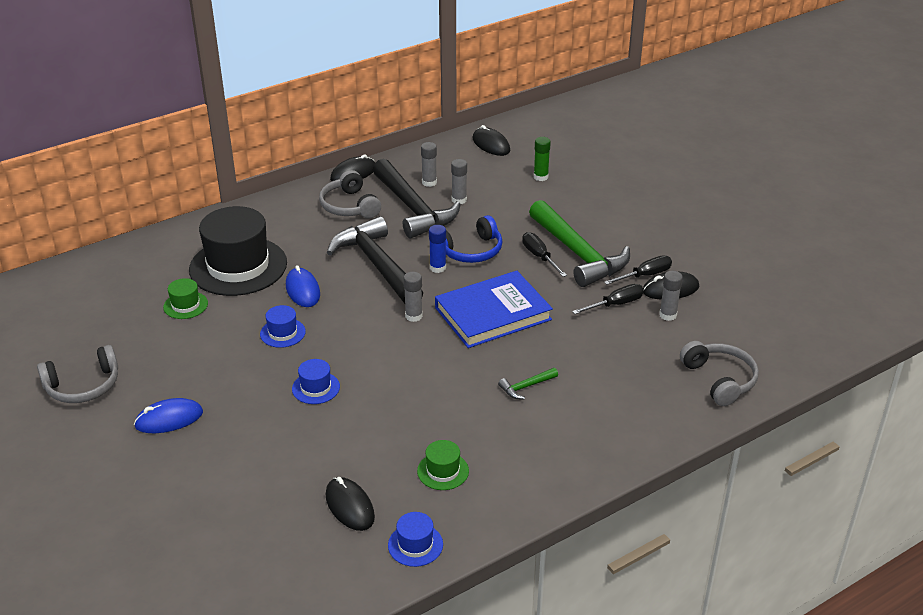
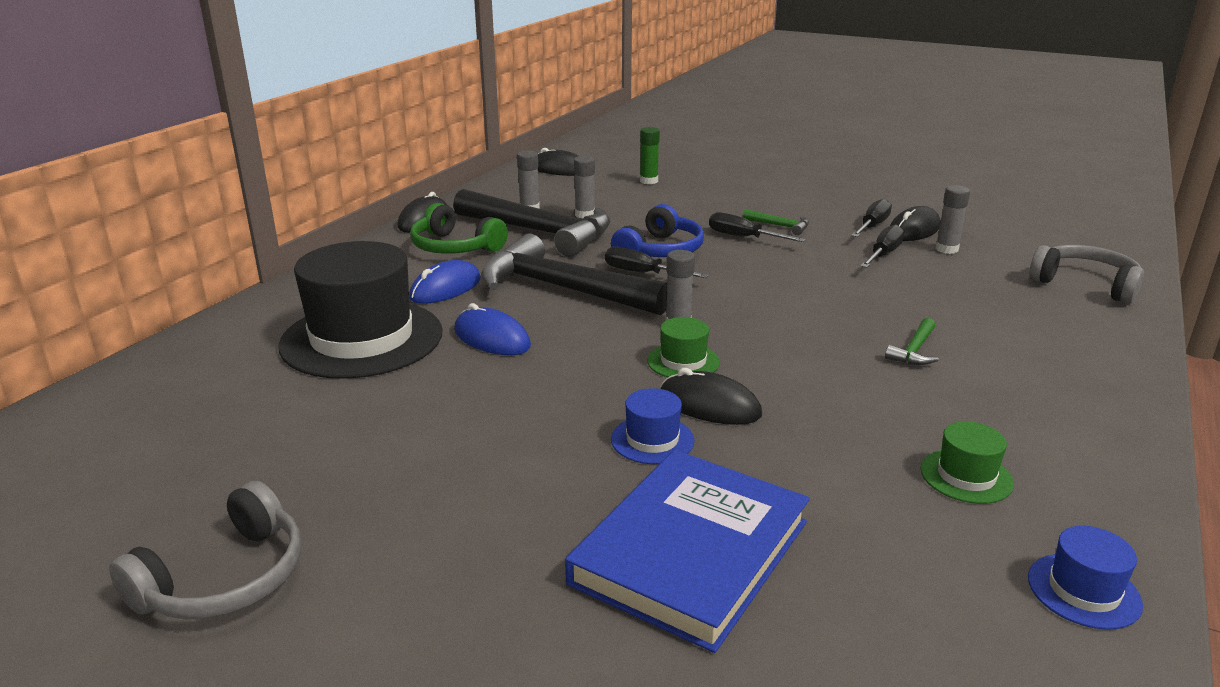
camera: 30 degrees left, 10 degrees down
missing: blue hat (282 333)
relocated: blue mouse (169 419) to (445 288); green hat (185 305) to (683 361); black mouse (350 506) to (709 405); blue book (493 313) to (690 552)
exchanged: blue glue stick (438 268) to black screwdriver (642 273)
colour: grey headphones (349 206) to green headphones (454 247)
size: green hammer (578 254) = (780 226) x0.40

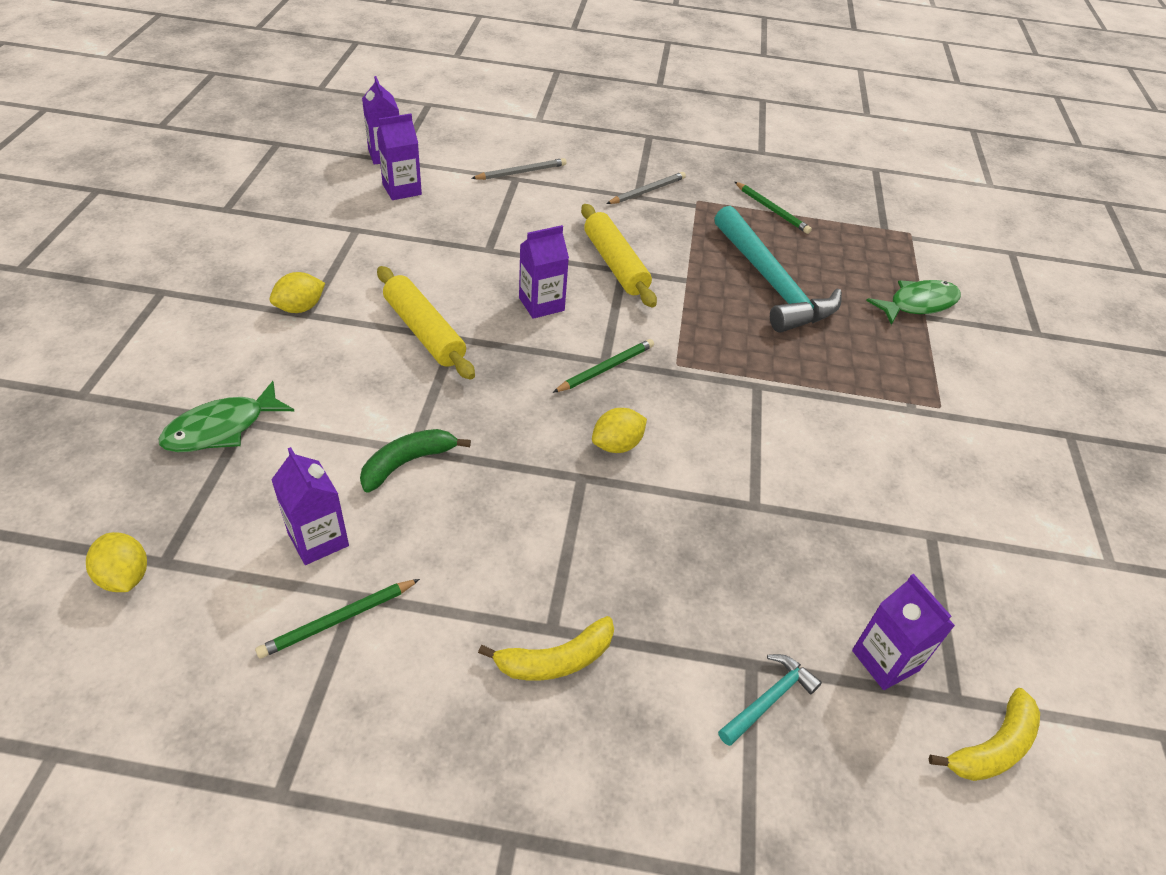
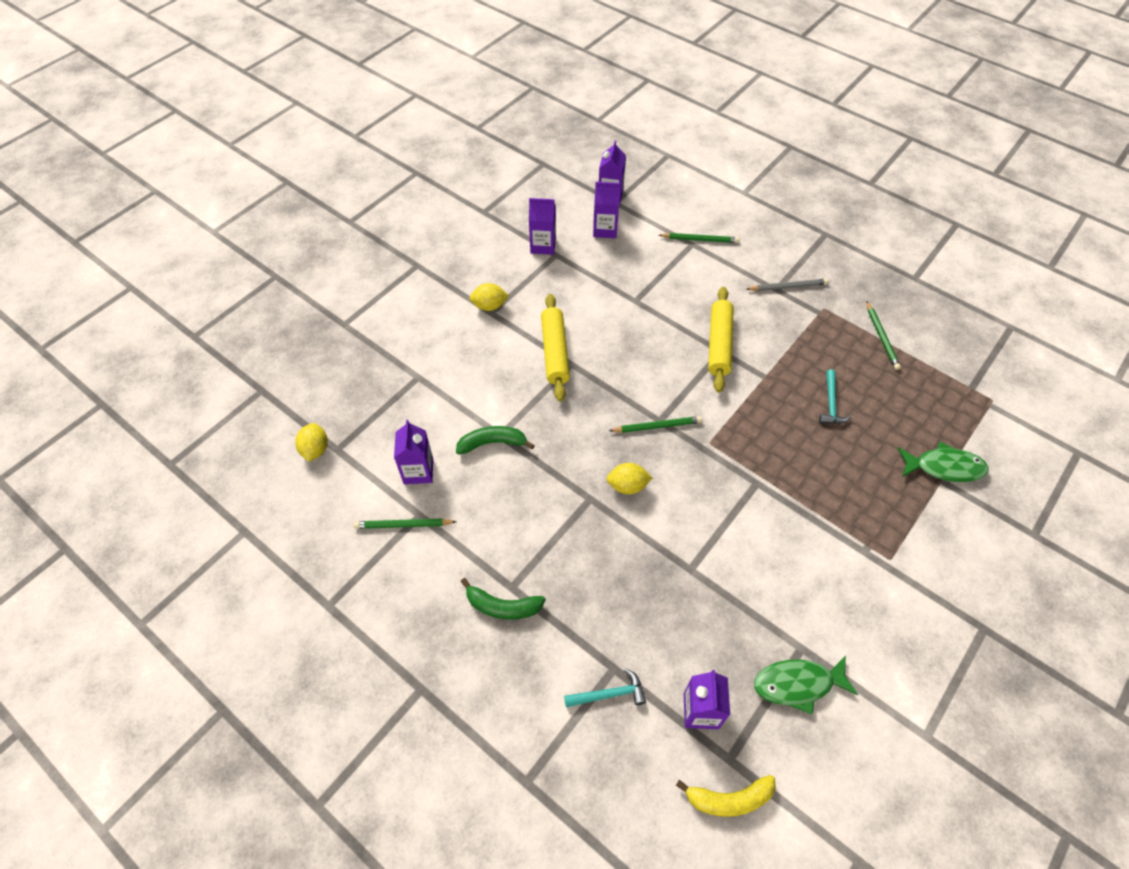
camera: 35 degrees right, 10 degrees up
relocated: green fish (222 428) to (798 684); purple carton (541 304) to (543 245)
colour: grey pencil (521 172) to green pencil (700 239); yellow banana (555 660) to green banana (502 606)
size: turquoise hammer (771 283) = (831 403) x0.44

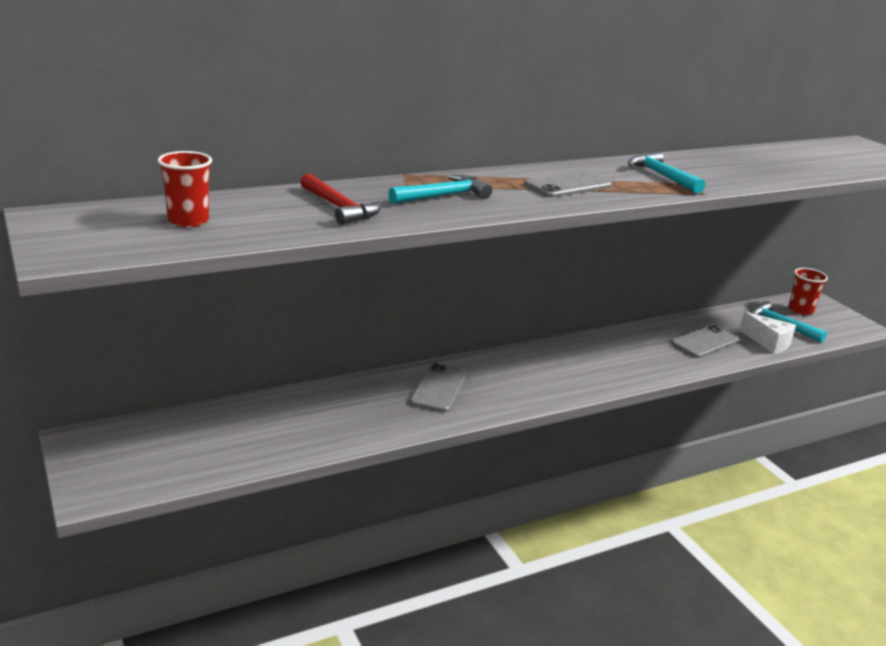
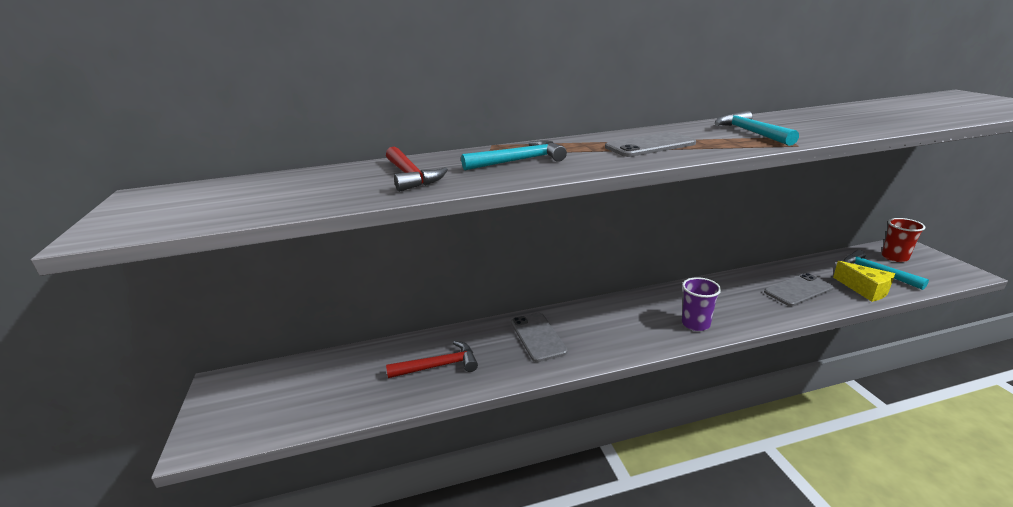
camera: 15 degrees right, 0 degrees up
missing: red cup (188 221)
appeared: red hammer (439 366); purple cup (695 324)
colour: white cheese (768 342) to yellow cheese (865 290)
spun: grey phone (439 388) = (537 337) 45 degrees counterclockwise

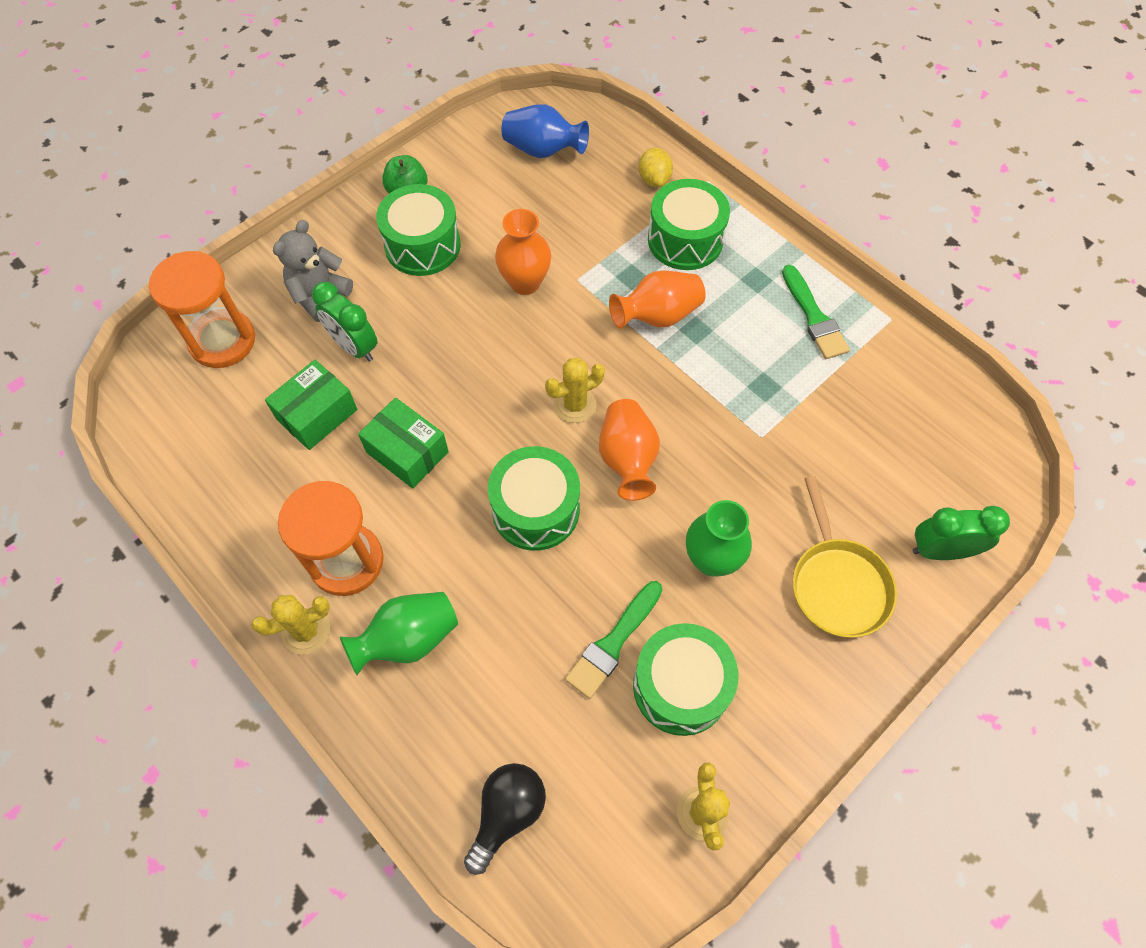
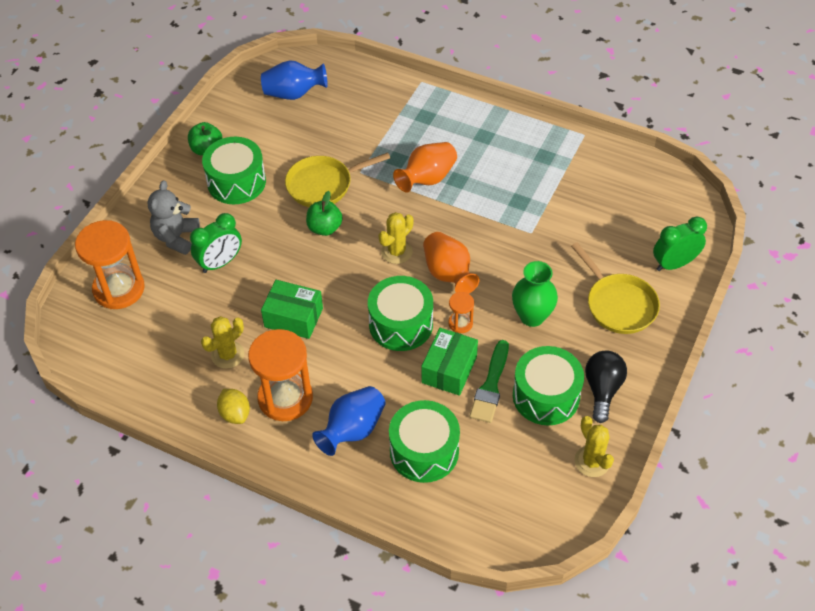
camera: 20 degrees left, 10 degrees down
missing: green brush (814 317)
appeared: green apple (325 228); orange hourglass (460 323)
relocated: yellow cactus (306 631) to (228 355); green box (317 414) to (449 369); black light bulb (507 813) to (602 390); yellow lemon (654 179) to (235 414); green drum (685 240) to (424 451)
exchanged: orange vase (525 282) to yellow pan (323 185)
colour: green vase (408 639) to blue vase (352 430)
spun: green clock (354 346) = (220 263) 60 degrees counterclockwise

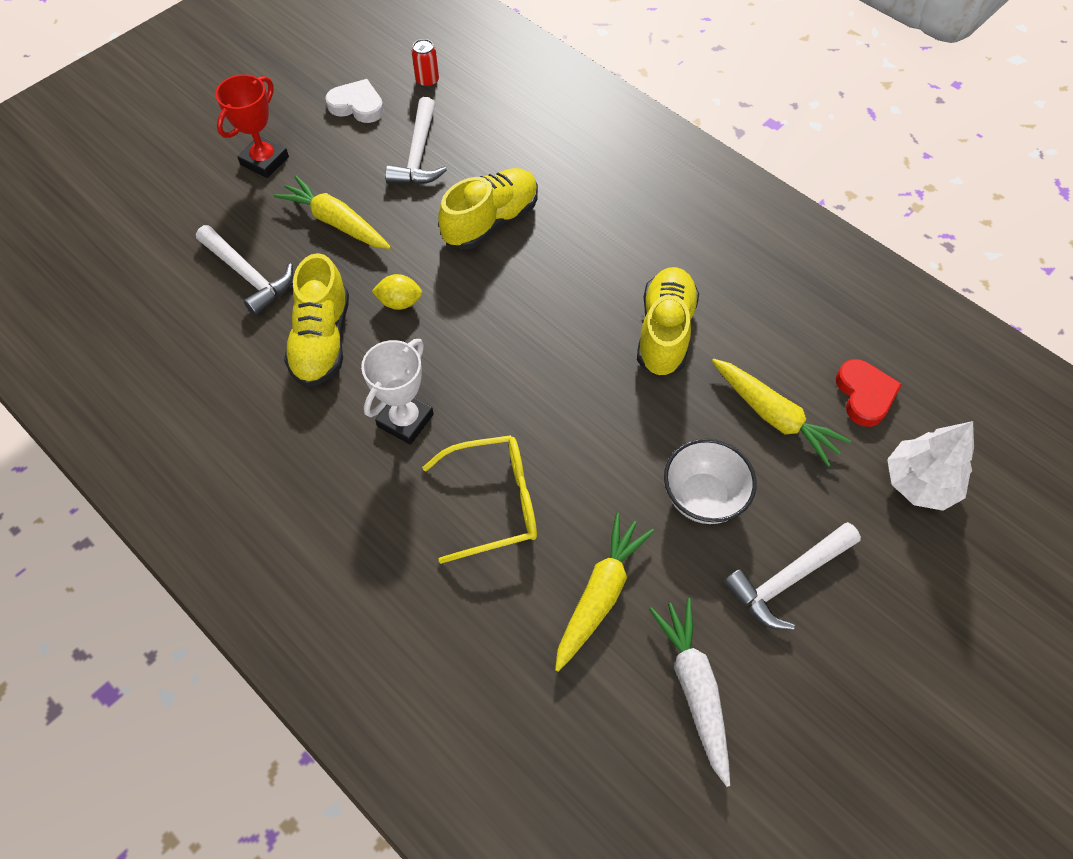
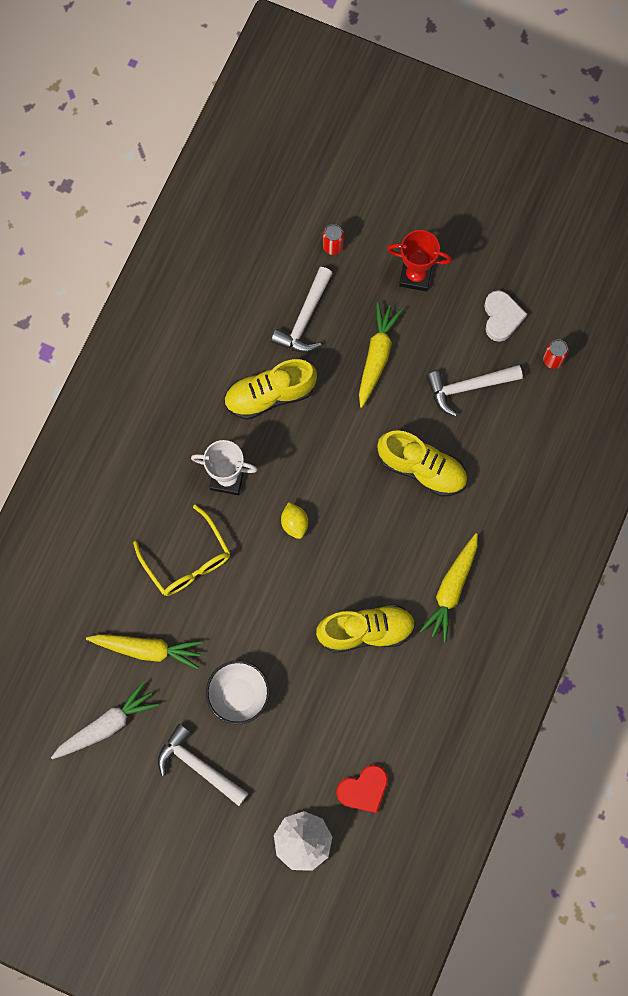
camera: 70 degrees right, 15 degrees up
appeared: red can (333 246)
relocated: yellow lemon (400 302) to (294 523); yellow carrot (774 416) to (451 589)

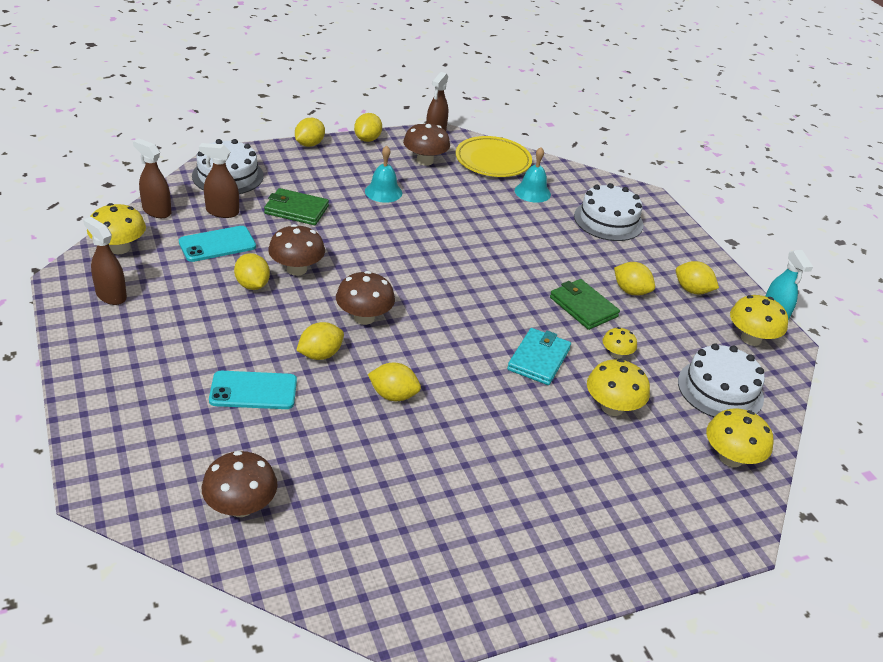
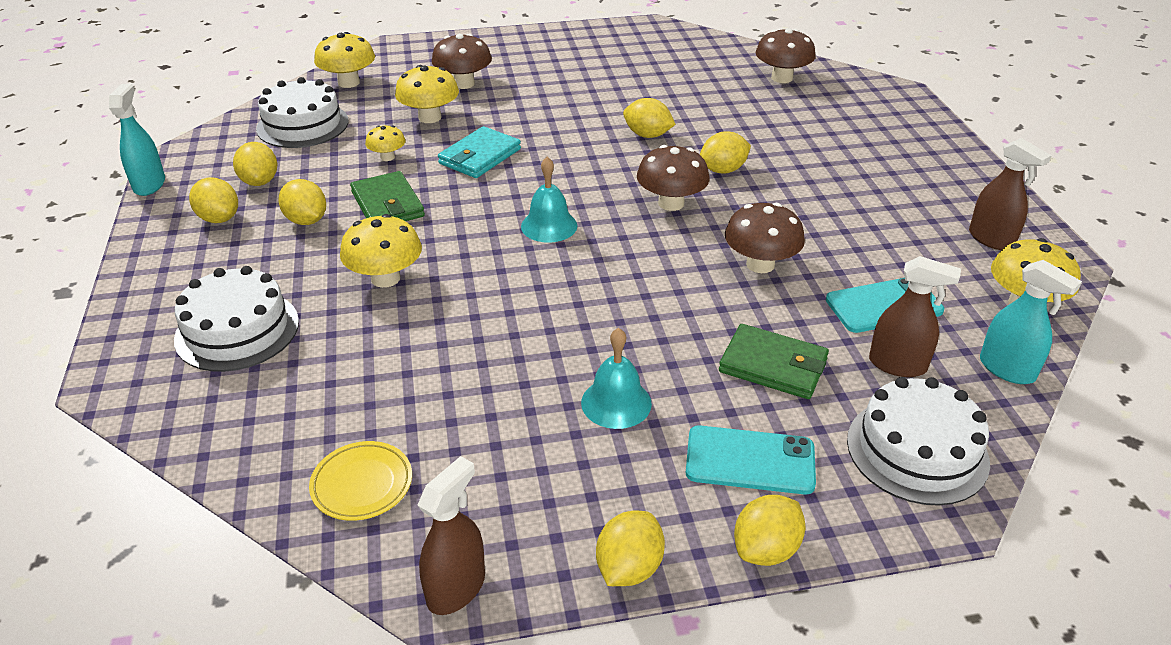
camera: 165 degrees left, 0 degrees up
relocated: turquoise phone (253 390) to (750 460); yellow lemon (252 285) to (260 181); brown mushroom (425 161) to (463 84); turquoise bell (532 192) to (549 226); yellow mushroom (751 339) to (385 278)
colour: brown spray bottle (156 211) to turquoise spray bottle (1007 369)
size: yellow plate (493 161) = (362 484) x0.60

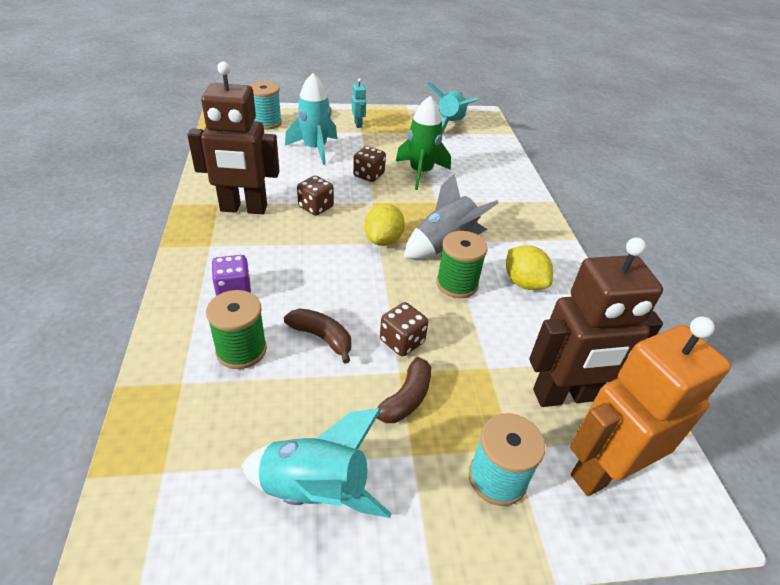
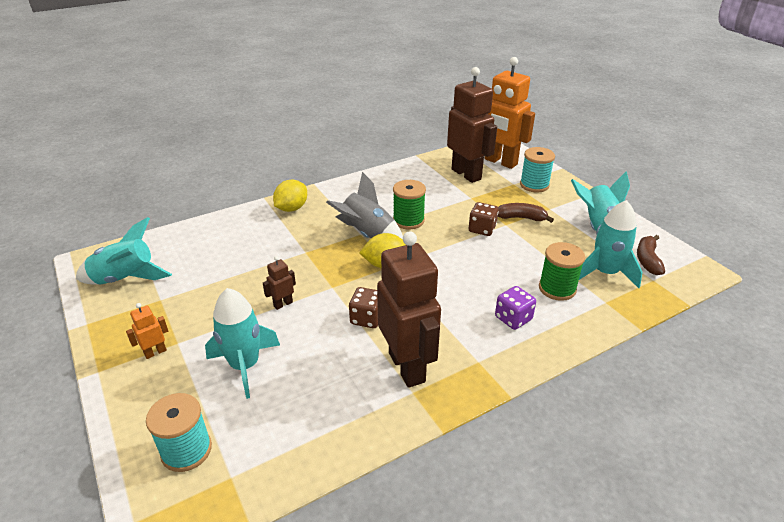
camera: 110 degrees left, 5 degrees down
missing: green rocket (420 173)
appeared: turquoise rocket (605 273)
relocated: brown banana (322 338) to (647 260); yellow lemon (524 283) to (291 208)
exchanged: brown dice (368 175) to brown robot (283 304)
colour: turquoise robot (358 124) to orange robot (155 352)

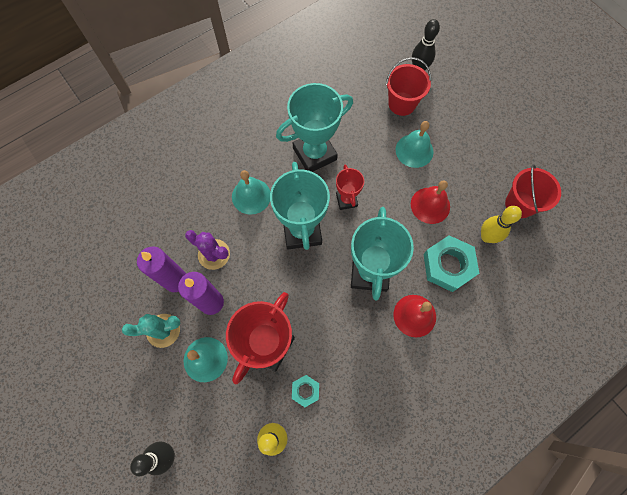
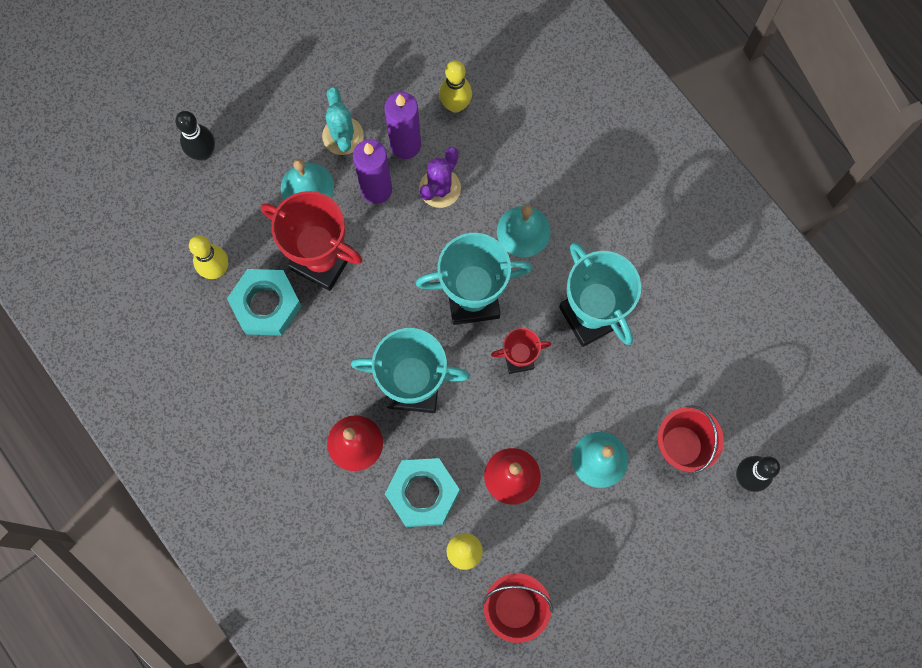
camera: 90 degrees right, 5 degrees up
appeared: yellow bowling pin (455 105)
size: turquoise nut (305 391) = (266 304) x1.92

